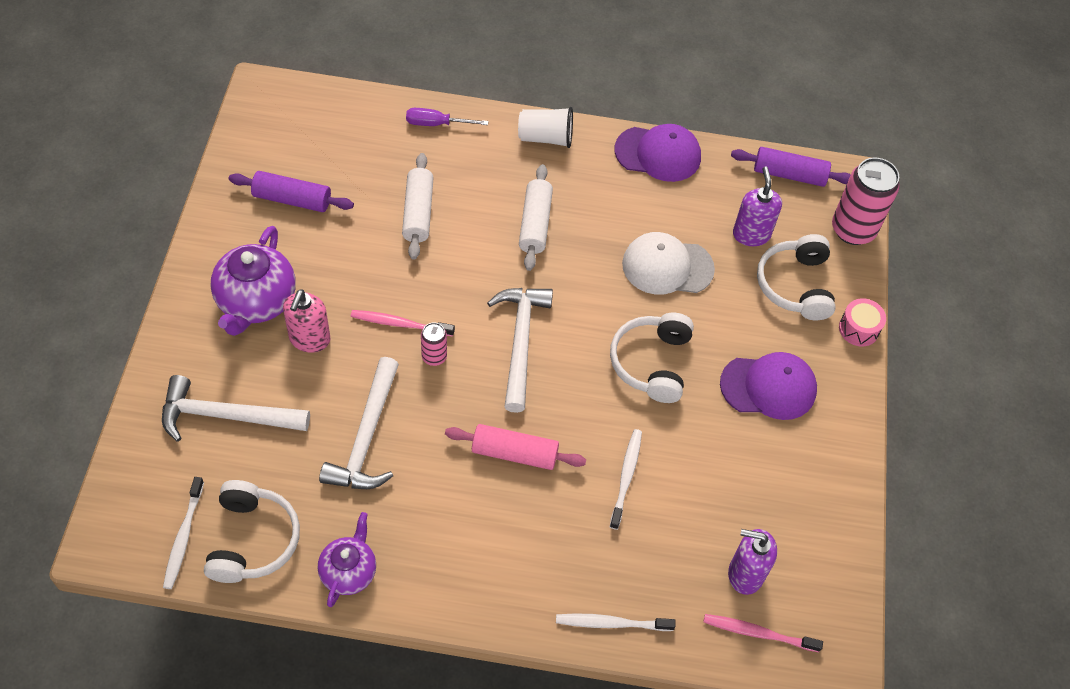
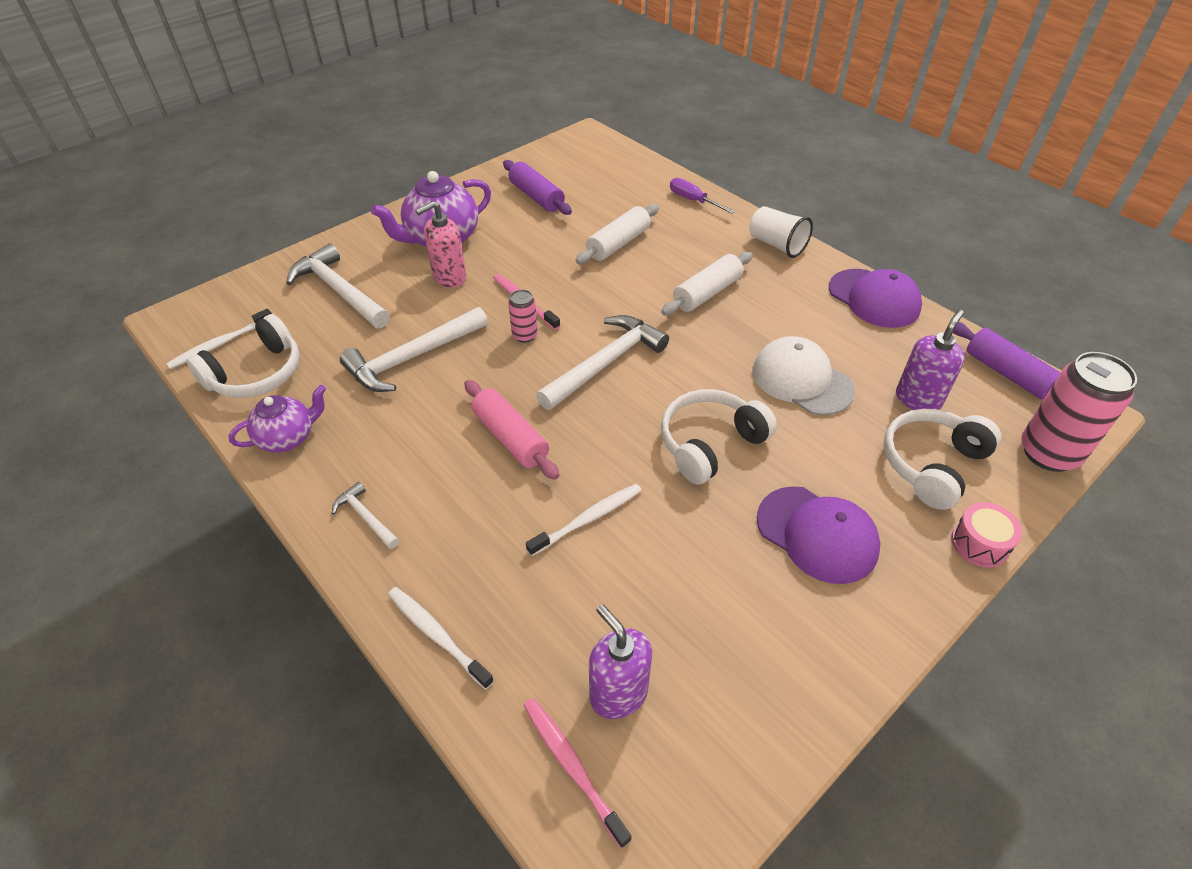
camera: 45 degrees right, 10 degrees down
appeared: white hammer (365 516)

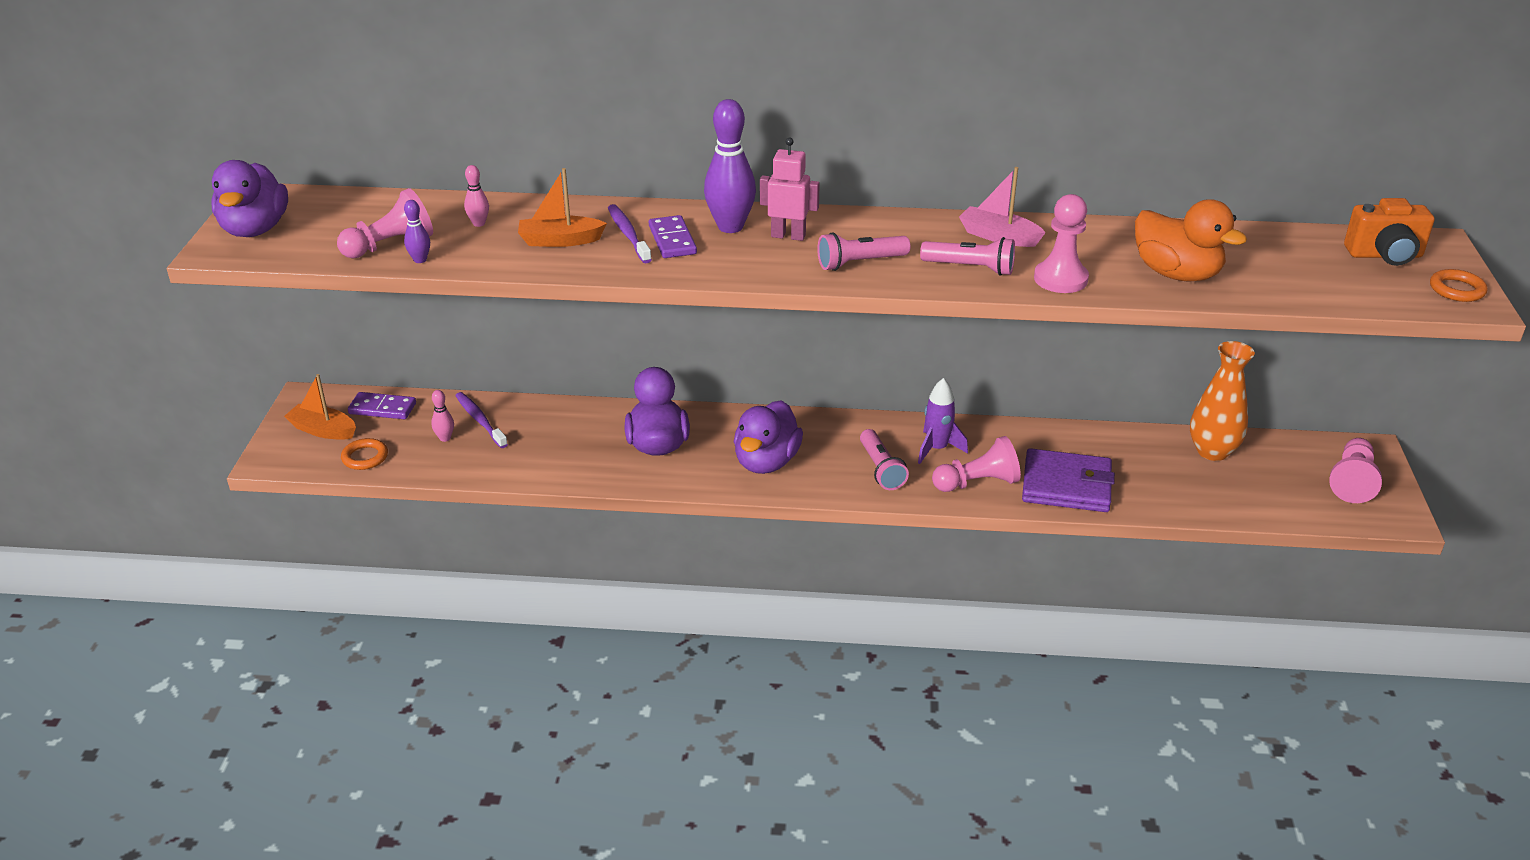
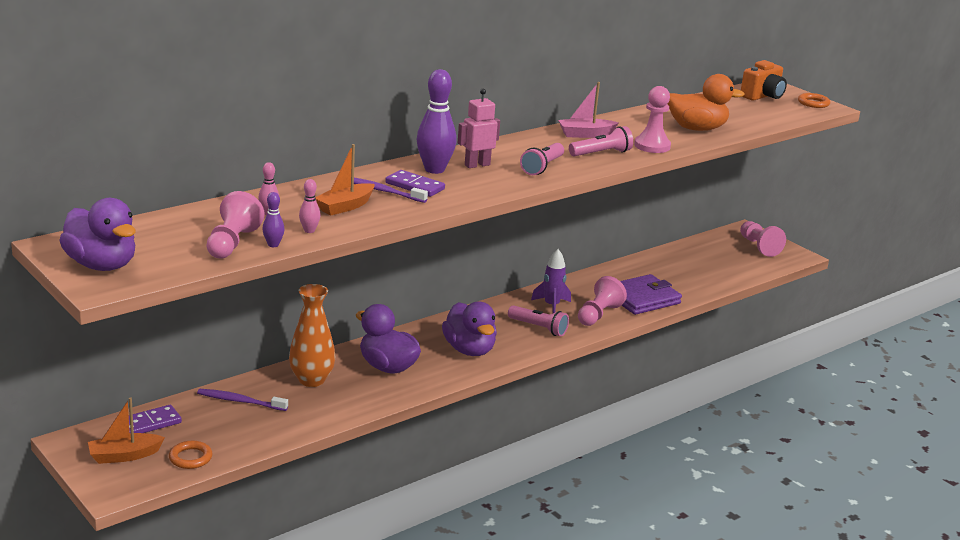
camera: 45 degrees left, 10 degrees down
relocated: pink bowling pin (445 438) to (309 231); orange vase (1212 451) to (311 380)

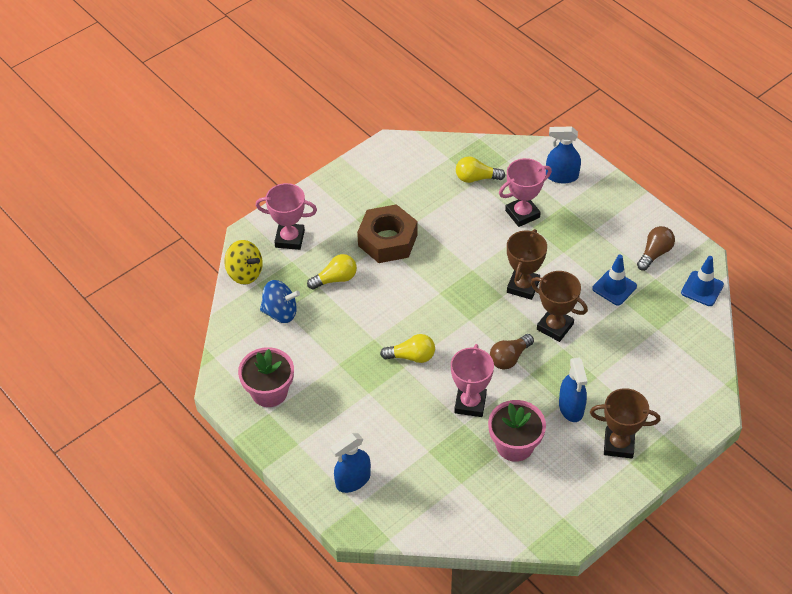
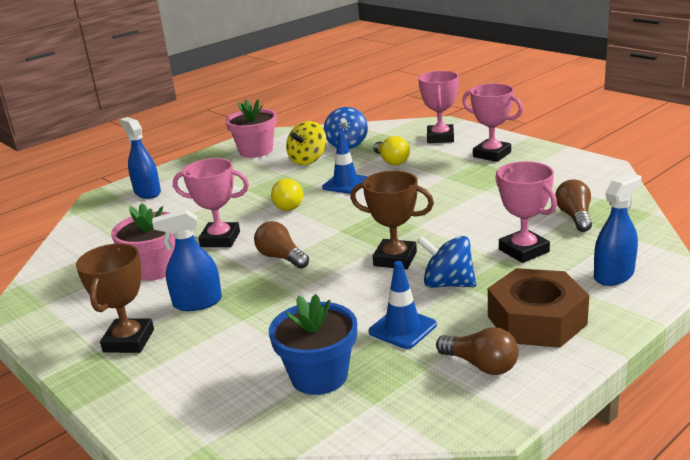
camera: 90 degrees right, 25 degrees down
missing: brown trophy (555 327)
appeared: blue flower pot (319 376); blue spinning top (448 284); pink trophy (492 154)
relocated: yellow spinning top (245 273) to (308 160); brown nut (387 240) to (536 320); blue traffic cone (702 289) to (345 184)
colour: yellow light bulb (476 178) to brown light bulb (575 217)
spun: blue spray bottle (561 176) = (613 275) 45 degrees clockwise

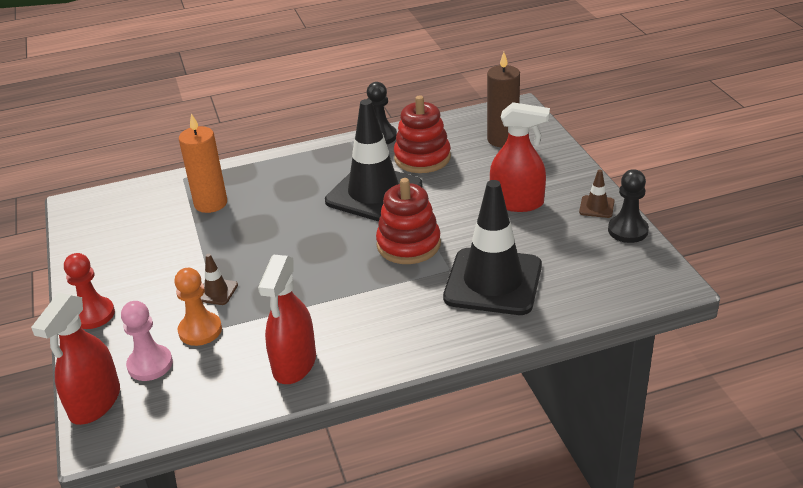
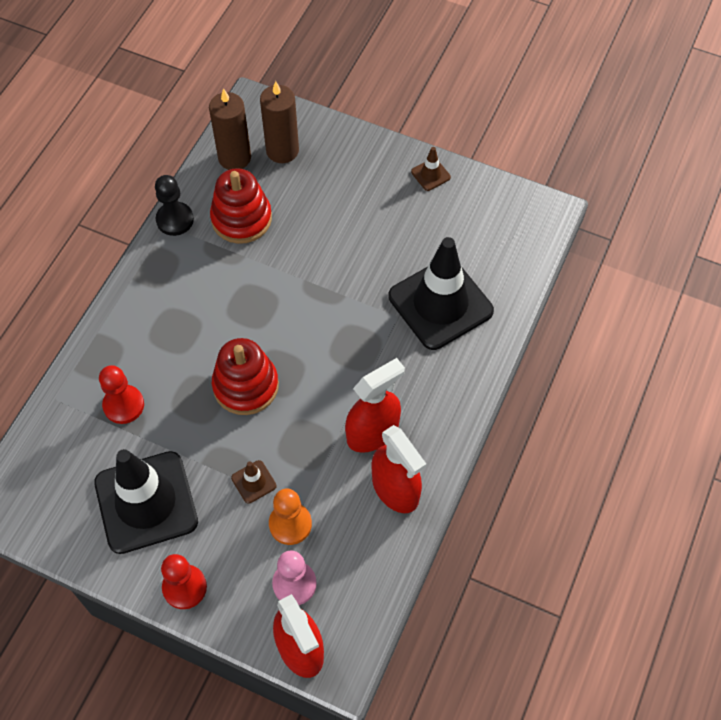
camera: 50 degrees left, 25 degrees up
missing: black pawn (628 230)
appeared: brown candle (234 158)
relocated: black traffic cone (374 193) to (146 502); red stacking toy (408 245) to (246 386); red spray bottle (517 203) to (373 432)
exchanged: orange candle (211 203) to red pawn (123 405)

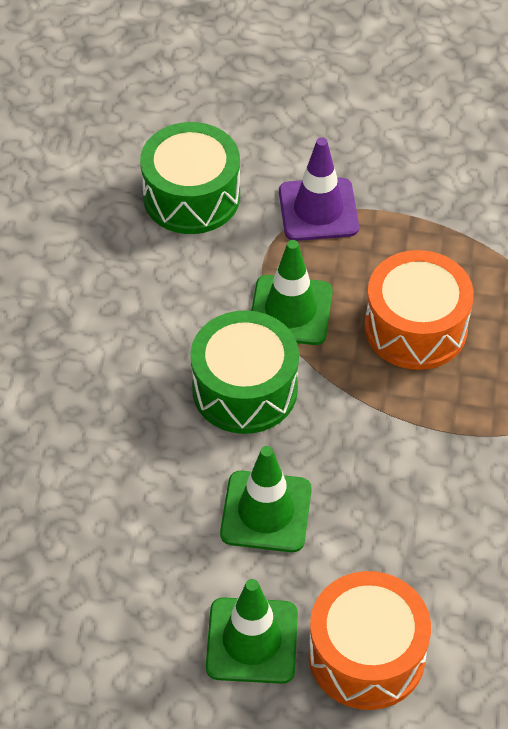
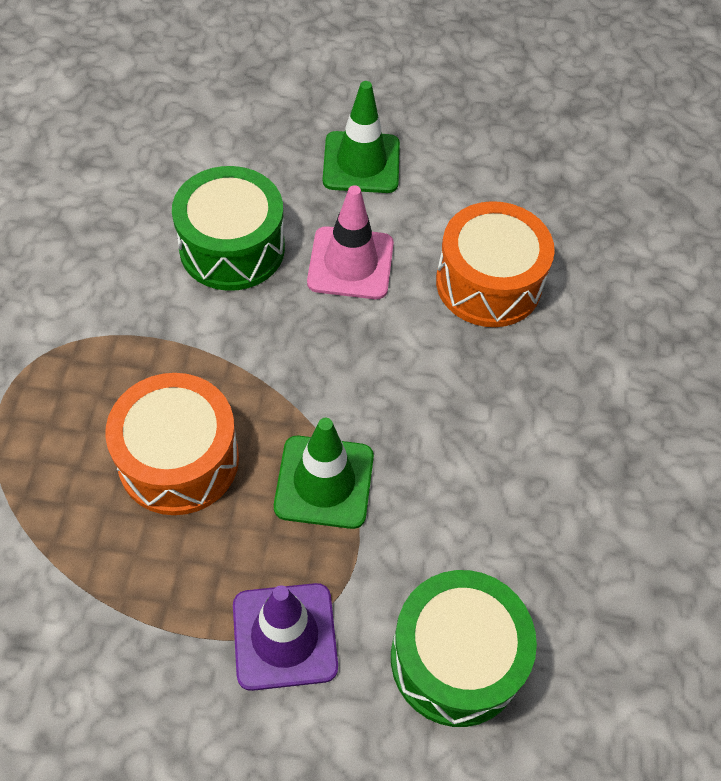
camera: 175 degrees right, 5 degrees up
relocated: green drum (245 389) to (232 247); orange drum (366 655) to (488 283)
colour: green traffic cone (266 512) to pink traffic cone (350 263)

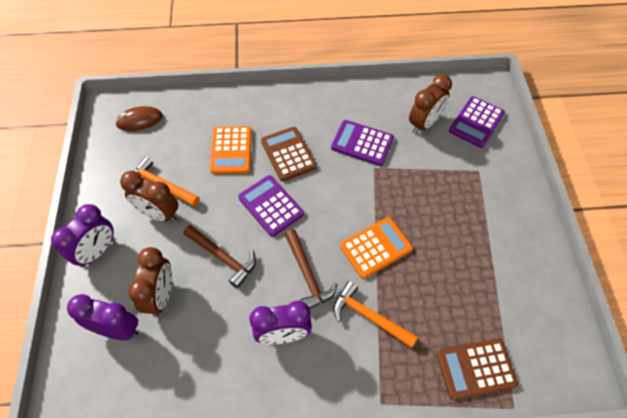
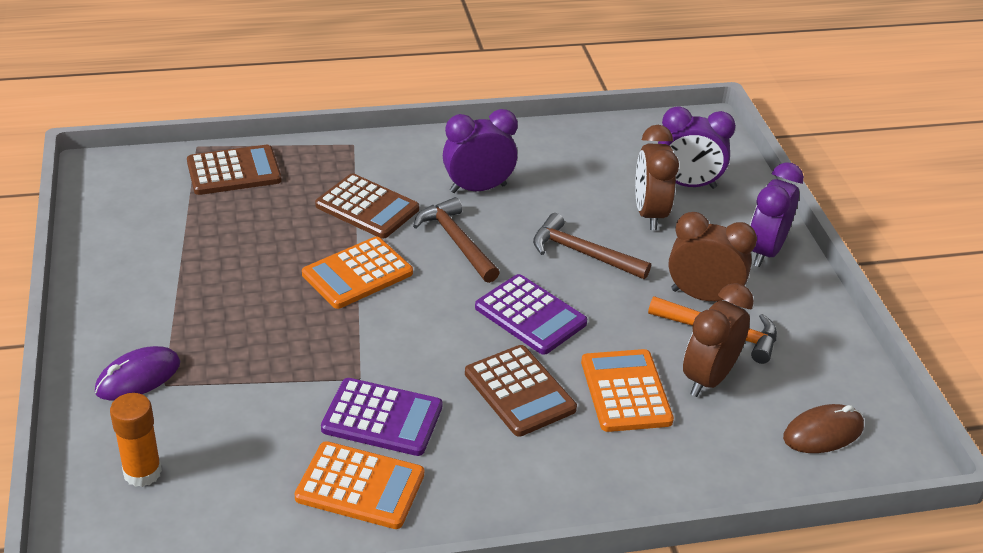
camera: 170 degrees right, 20 degrees down
appeared: purple mouse (138 377); orange calculator (360 486)
relocated: brown clock (424 123) to (708 378)
exchanged: orange hammer (369 316) to brown calculator (367 207); purple calculator (476 122) to orange glue stick (142 472)

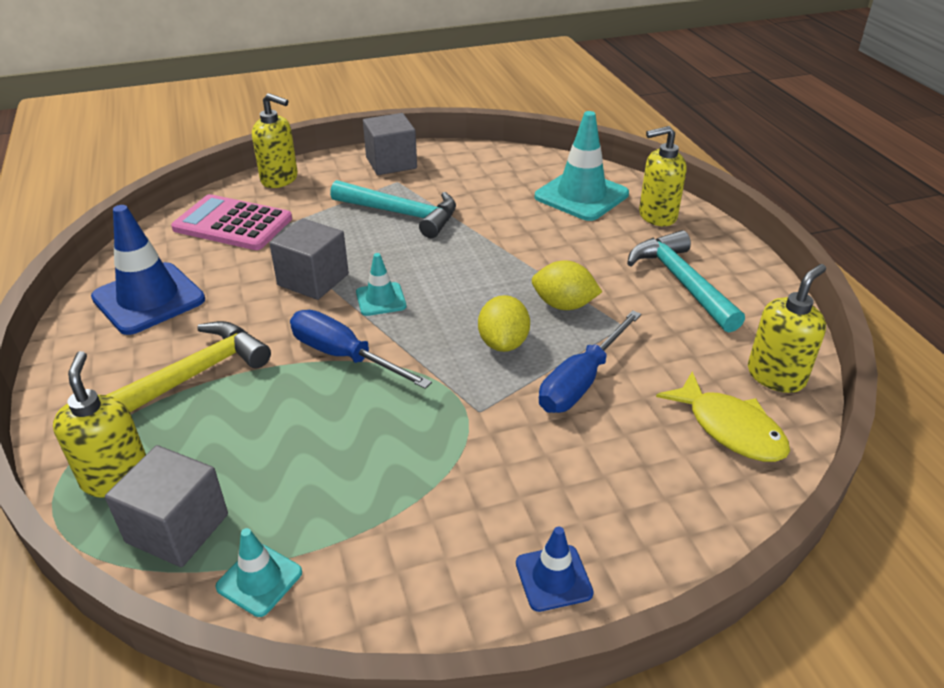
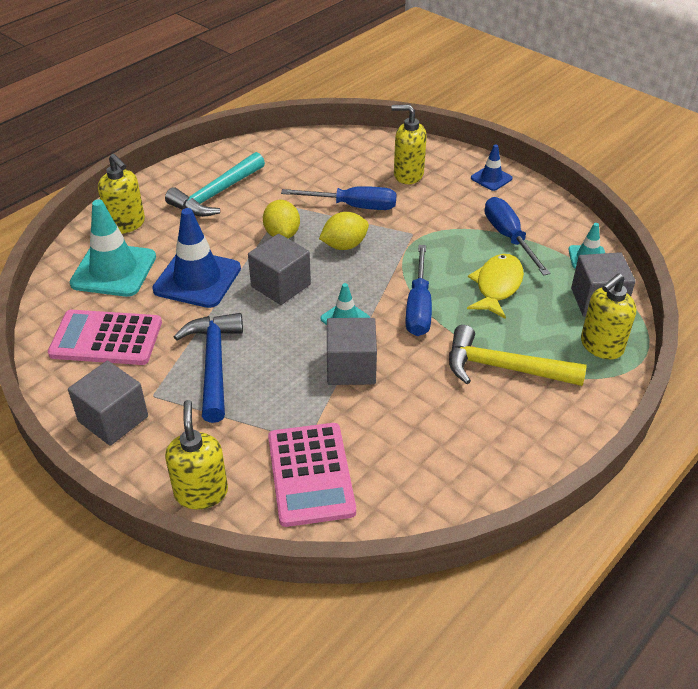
camera: 120 degrees left, 5 degrees up
appeared: pink calculator (106 338); grey cube (281 285); blue screwdriver (509 237)
relocated: blue traffic cone (148 299) to (197 279); yellow fish (730 428) to (497 286); yellow soap dispenser (776 376) to (408 175)
colour: turquoise hammer (402 214) to blue hammer (214 363)

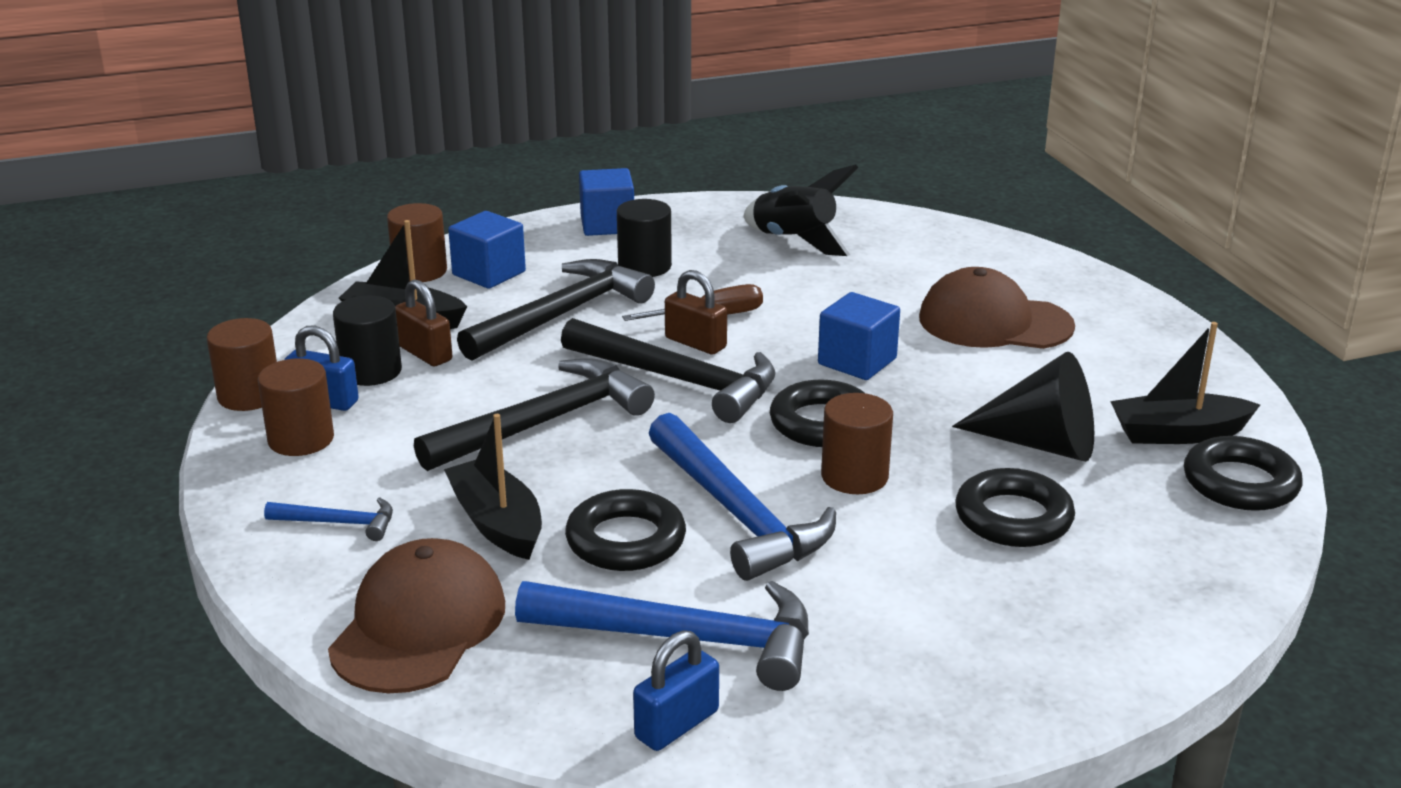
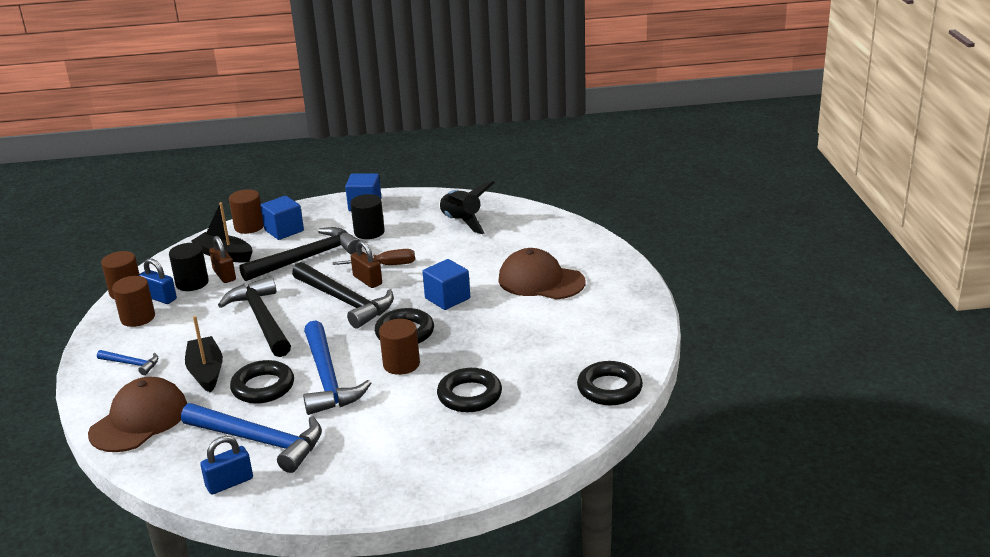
camera: 15 degrees right, 0 degrees up
missing: black cone (1041 443); black boat (1177 433)
spun: black hammer (545 422) = (262 319) 90 degrees counterclockwise

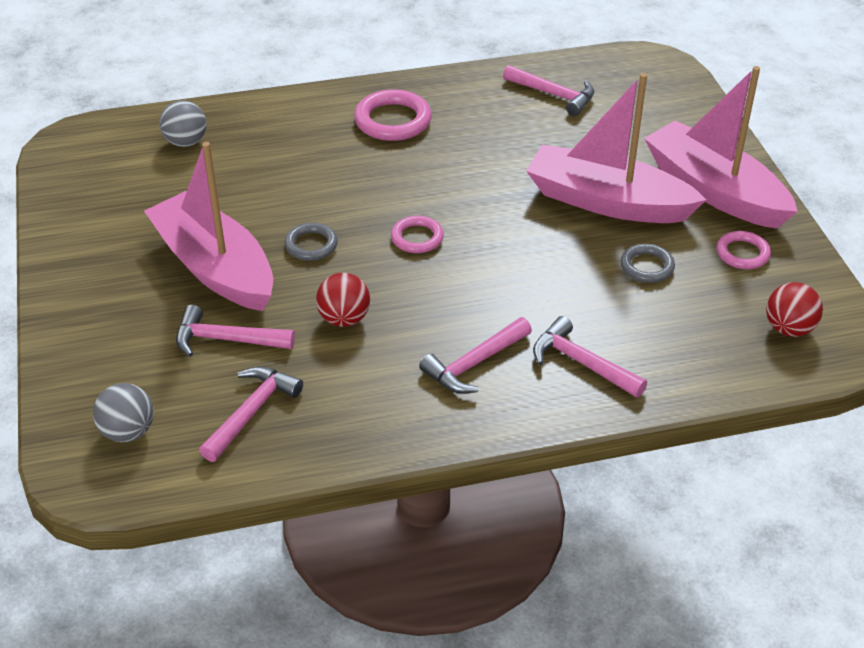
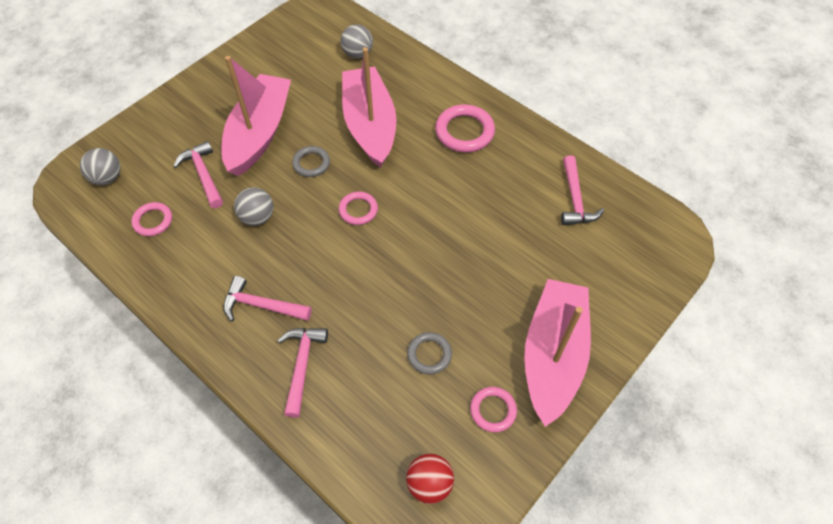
camera: 55 degrees right, 15 degrees up
relocated: pink boat (607 202) to (369 125)
exchanged: pink hammer (252 412) to pink ring (153 221)
colour: red ball (344 319) to grey ball (257 217)

